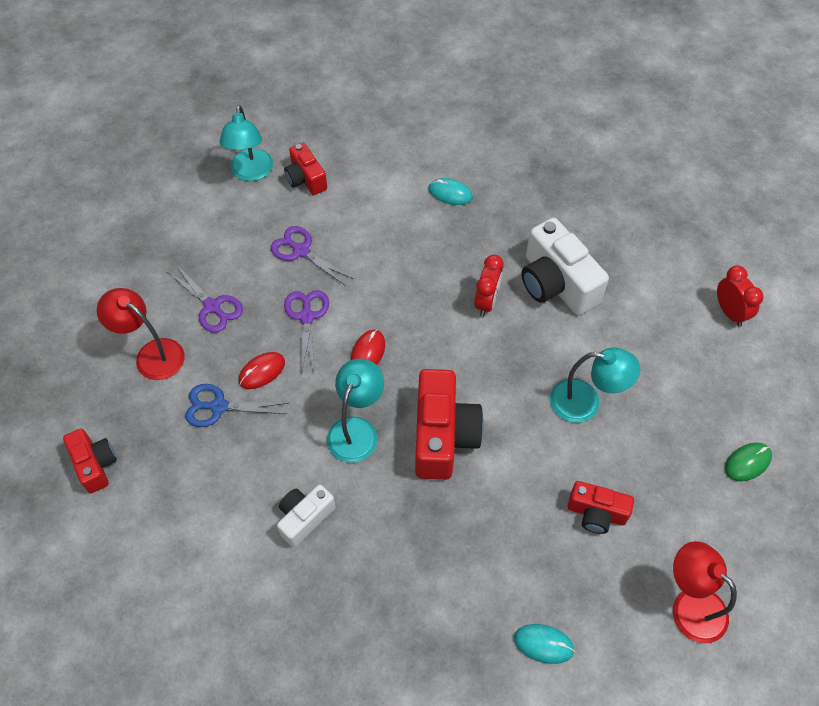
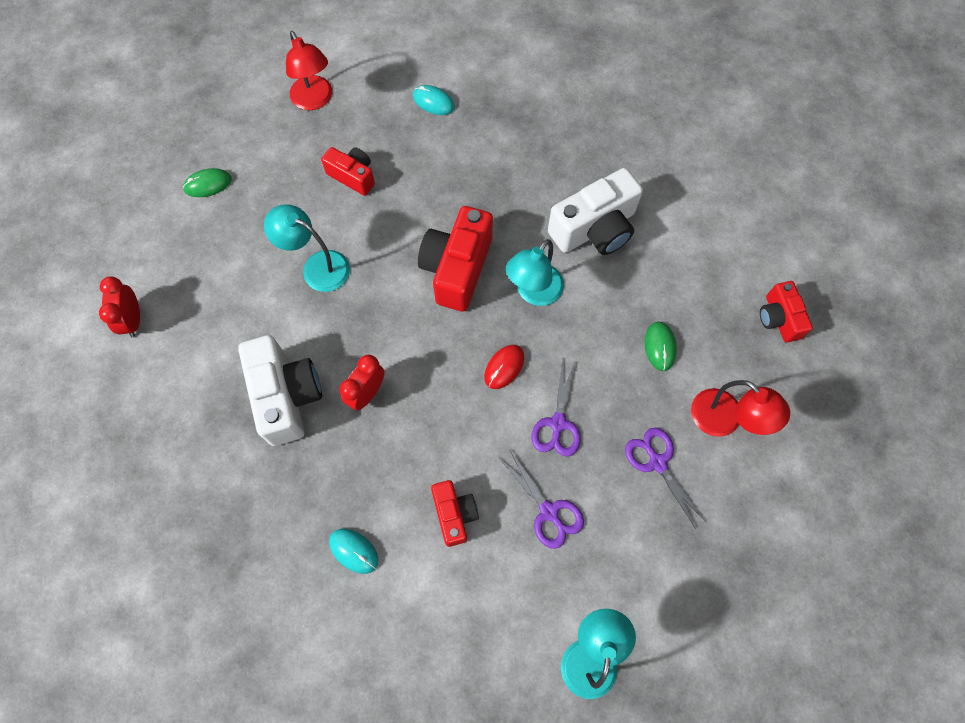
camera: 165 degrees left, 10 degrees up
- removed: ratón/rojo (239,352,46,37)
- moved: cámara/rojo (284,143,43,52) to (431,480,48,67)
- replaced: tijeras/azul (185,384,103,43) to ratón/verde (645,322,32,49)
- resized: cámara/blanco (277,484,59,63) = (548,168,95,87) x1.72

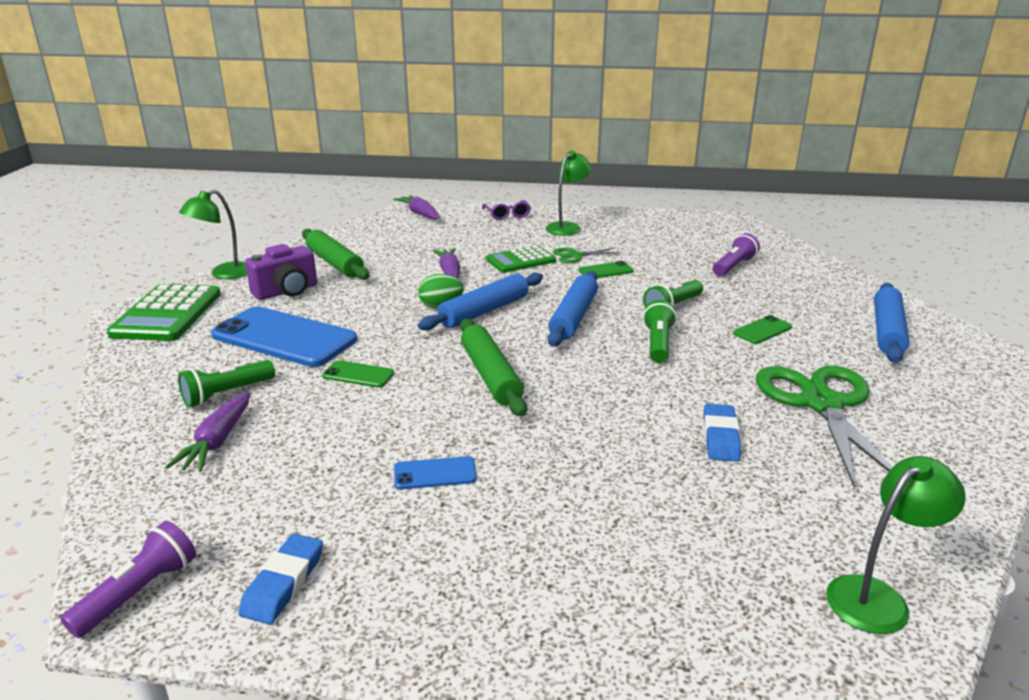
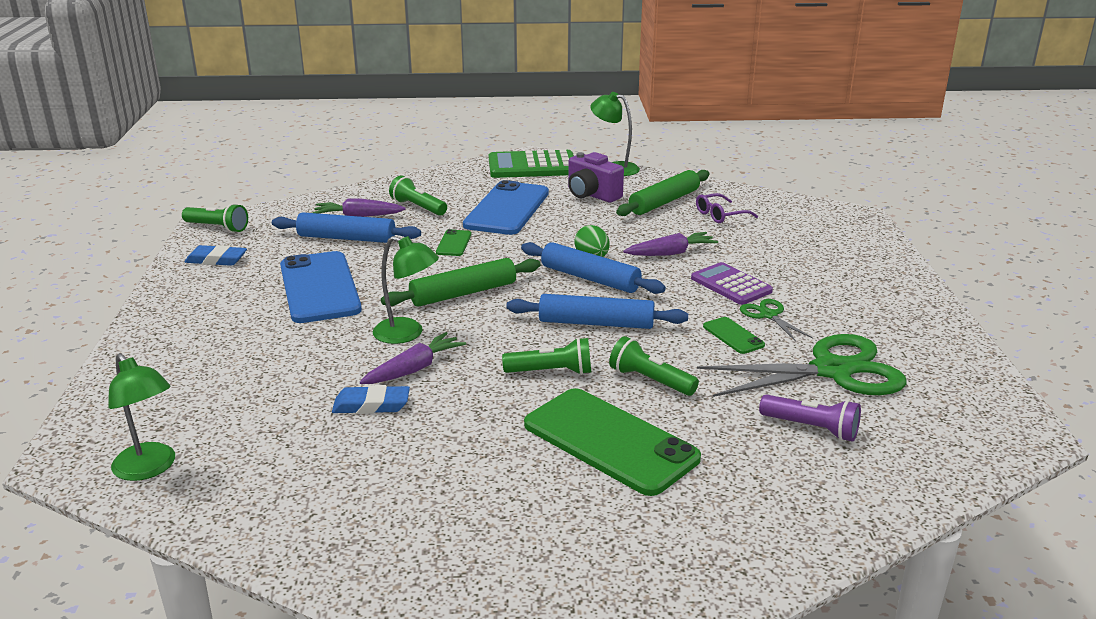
camera: 80 degrees right, 0 degrees up
- moved: zanahoria/morado (393,195,47,24) to (360,332,106,52)
- moved: gafas/morado (482,200,49,20) to (696,193,62,30)
- moved: lámpara/verde (546,151,46,85) to (373,236,66,108)
- moved: tijeras/verde (756,366,136,123) to (697,334,209,63)
- moved: rodillo/azul (874,283,35,80) to (272,212,149,31)
- recoloured: lámpara de mano/morado (60,521,136,117) to lámpara de mano/verde (182,203,66,30)
- recoloured: calculadora/verde (486,245,70,28) to calculadora/morado (691,262,82,43)
- resized: móvil/azul (394,456,83,33) = (280,251,82,72) x2.27
- resized: móvil/verde (733,315,59,29) = (524,388,177,108) x2.27

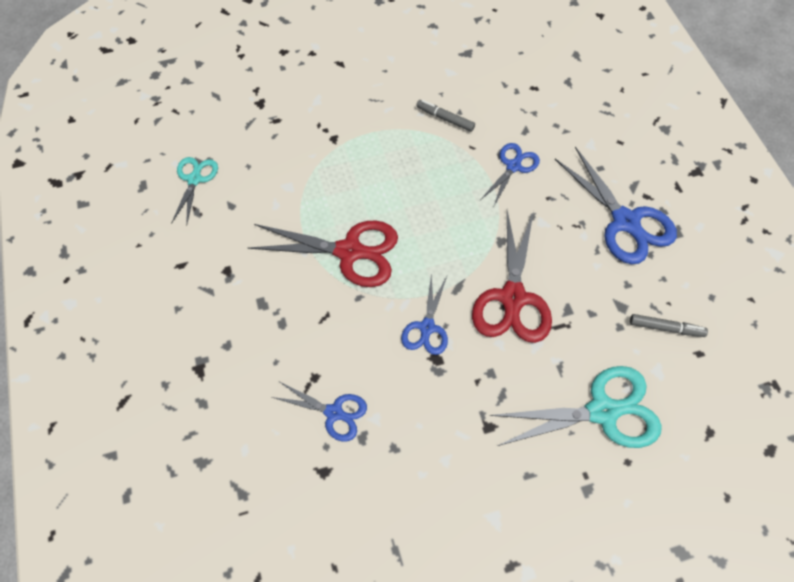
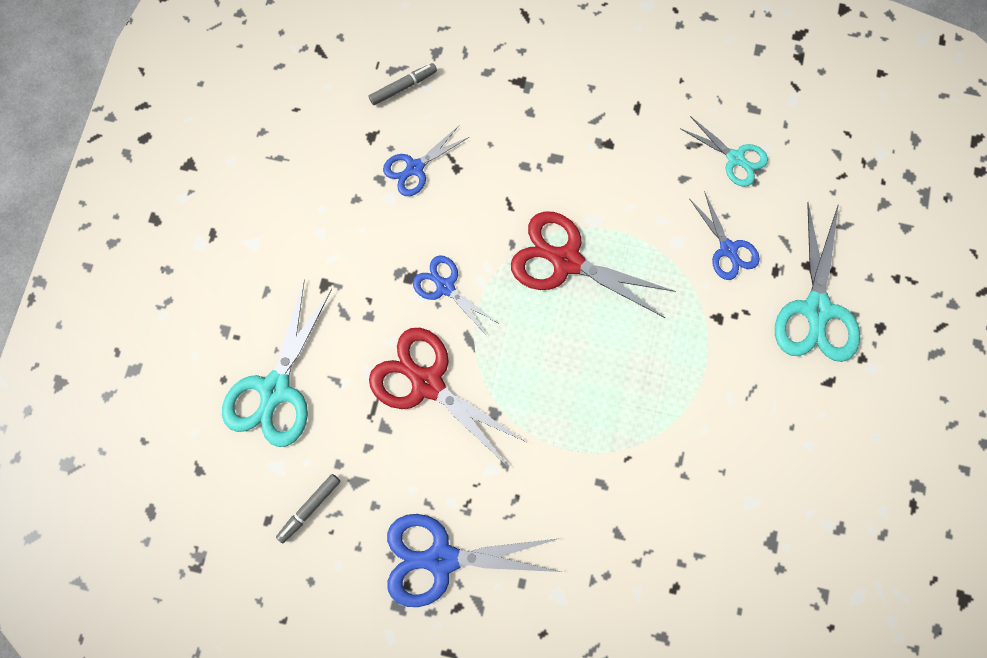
camera: 120 degrees right, 15 degrees up
- added: tijeras/turquesa (775,202,85,160)
- moved: rotulador/gris (416,100,59,32) to (368,63,69,42)
- moved: tijeras/azul (480,143,60,63) to (690,191,70,89)
- turned: tijeras/rojo (248,220,150,67) = (511,211,165,107) 75 degrees clockwise

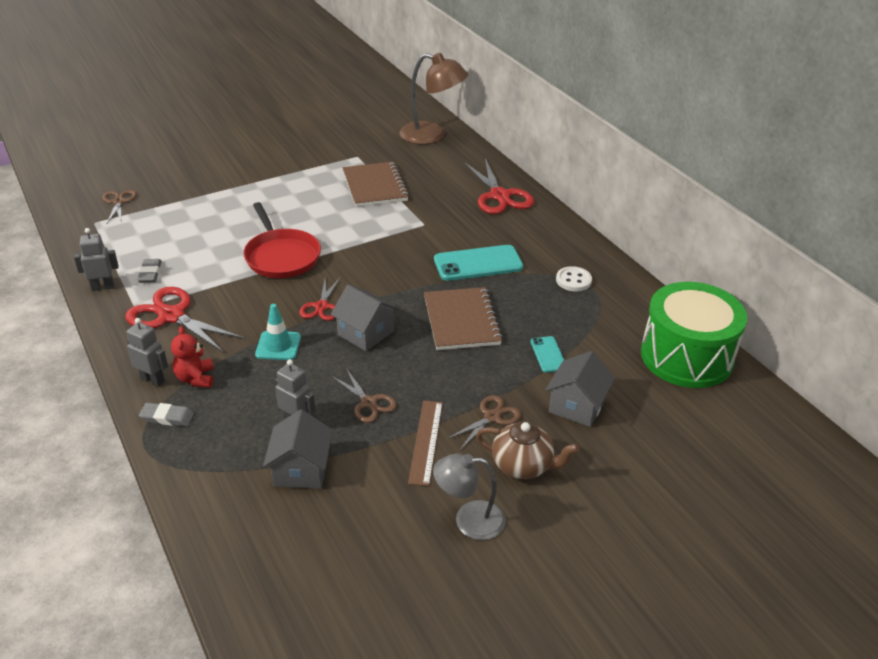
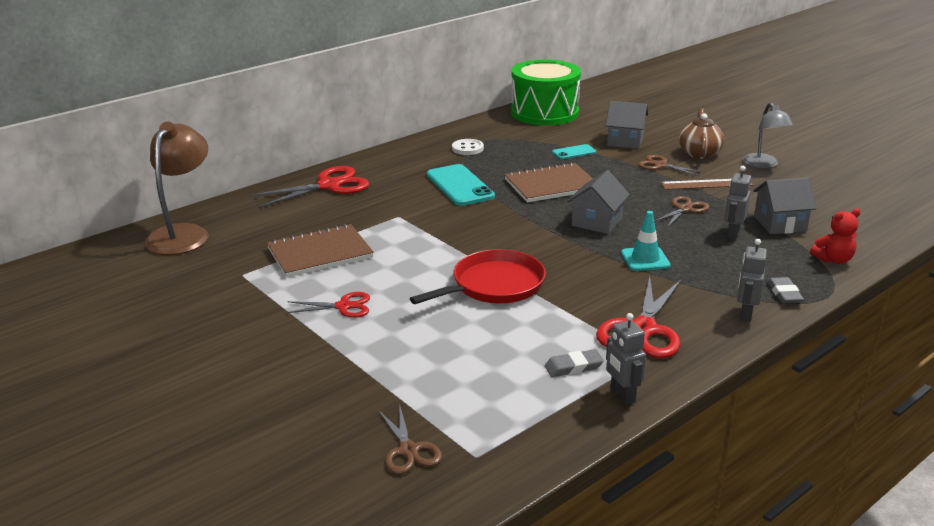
camera: 100 degrees left, 10 degrees down
- moved: osito/rojo (171,326,43,62) to (810,209,51,55)
- moved: tijeras/rojo (299,278,41,43) to (285,292,85,26)
- turned: tijeras/marrón (102,190,35,33) = (378,407,64,67) 90 degrees counterclockwise

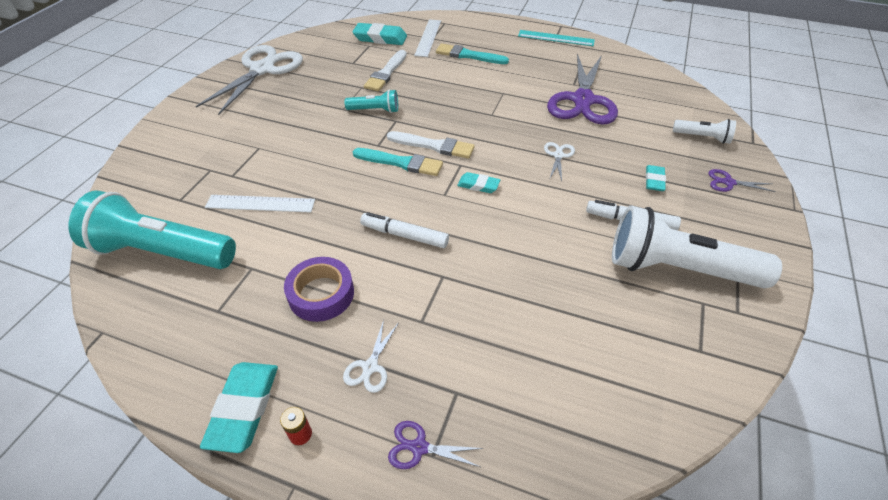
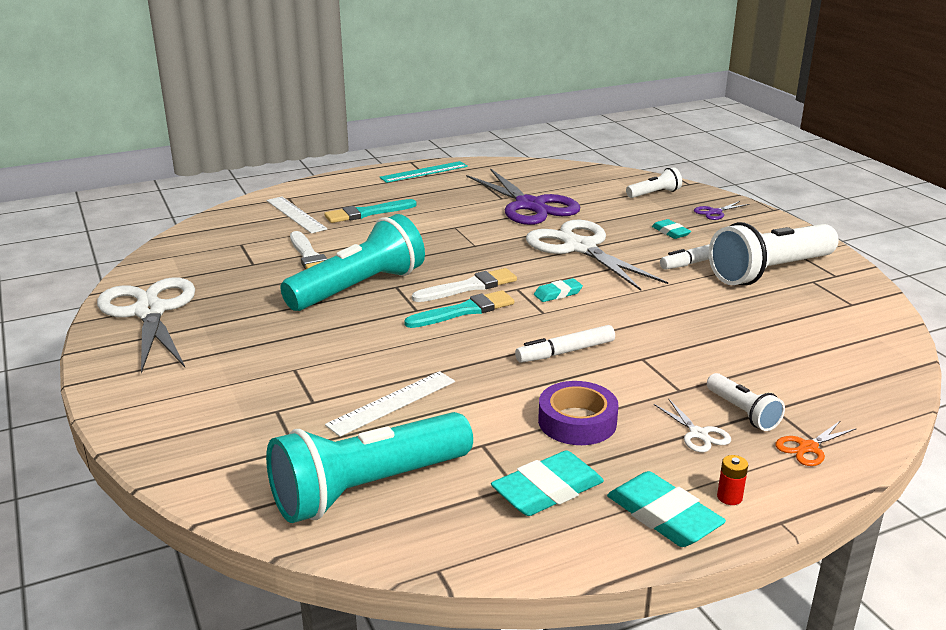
camera: 45 degrees left, 20 degrees down
- added: lámpara de mano/blanco (707,373,78,58)
- moved: goma de borrar/turquesa (352,23,55,22) to (491,450,113,66)
- recoloured: tijeras/morado (388,421,96,48) to tijeras/naranja (775,420,82,46)
- resized: lámpara de mano/turquesa (344,89,54,24) = (280,214,145,97) x2.11
- resized: tijeras/blanco (544,142,31,39) = (526,220,142,71) x2.45

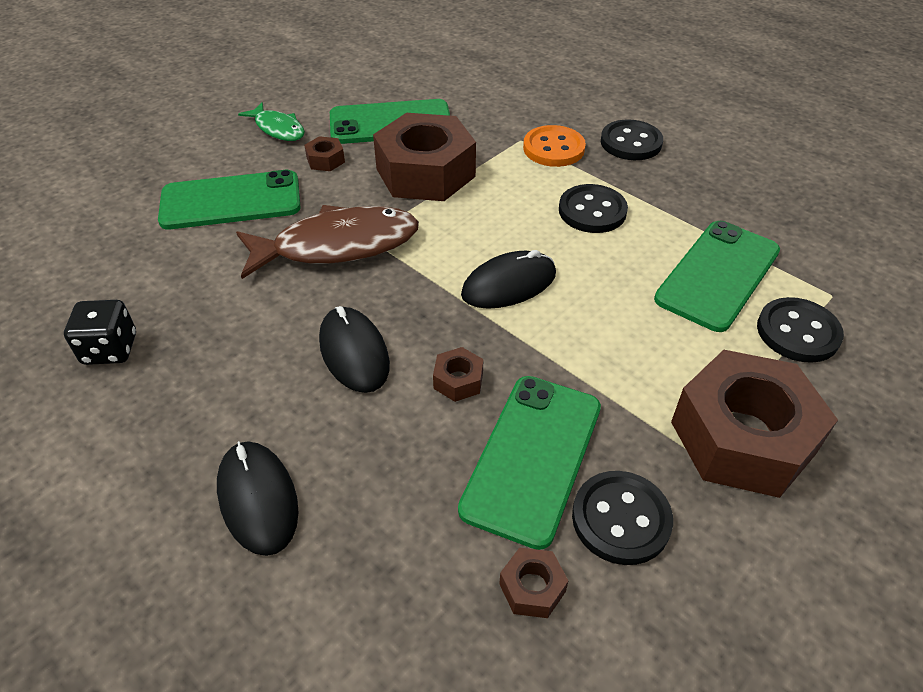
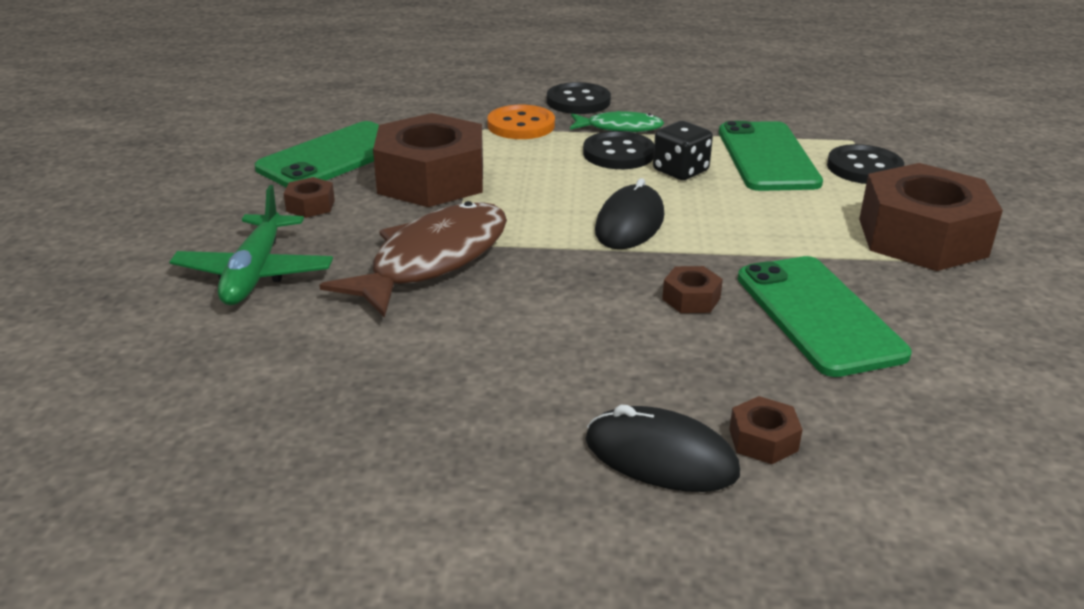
camera: 40 degrees left, 15 degrees down
- removed: ratón/negro (319,306,71,87)
- removed: botón/negro (572,471,101,94)
- moved: dado/negro (64,300,72,65) to (653,121,60,59)
- moved: pez/verde (238,102,67,39) to (570,111,94,21)
- moved: tuerca/marrón (499,547,69,71) to (729,396,74,68)
- replaced: móvil/verde (158,170,143,59) to avión/verde (169,185,164,120)

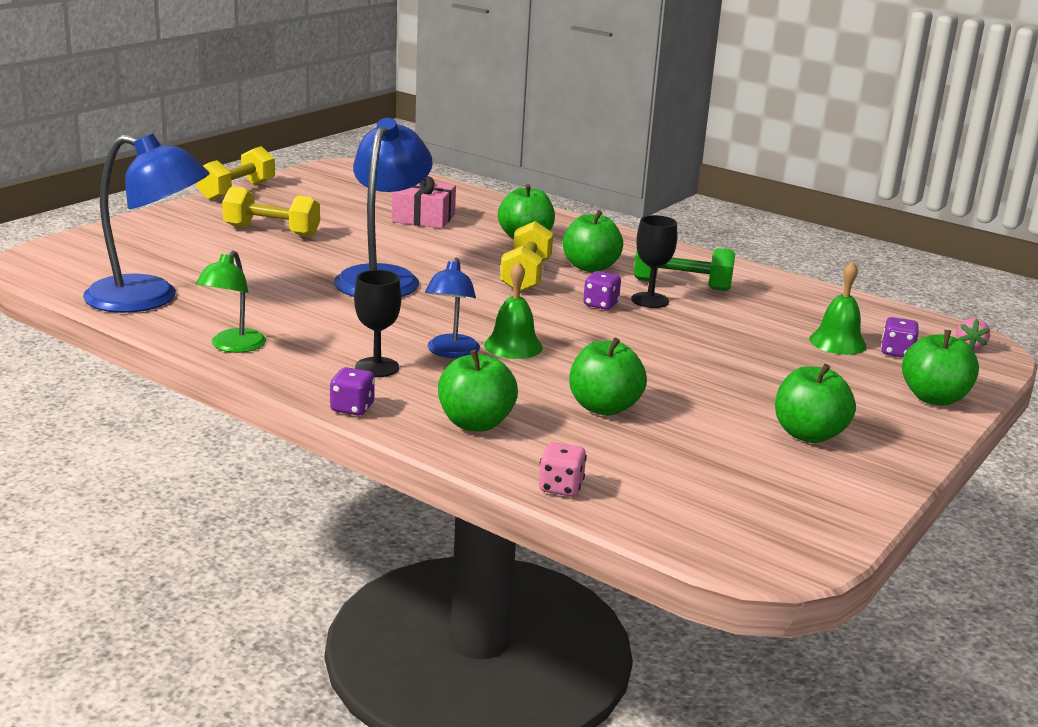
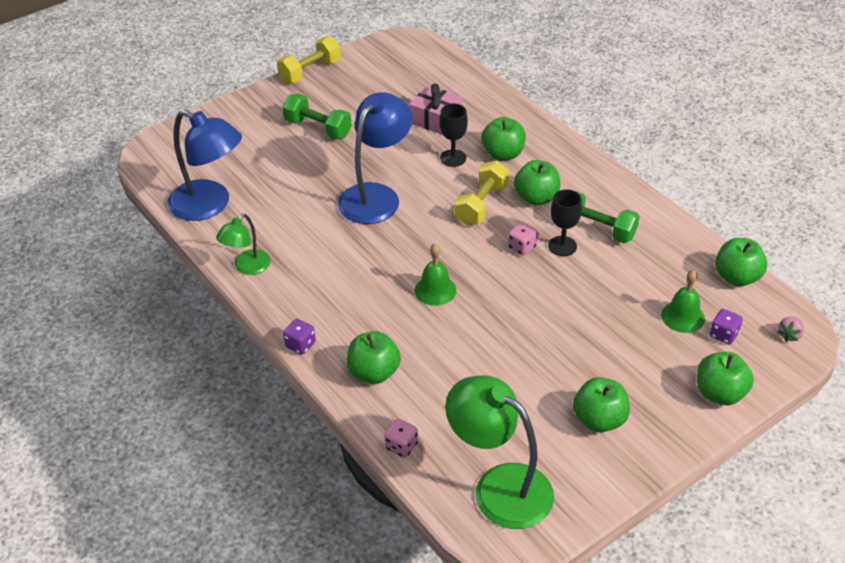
camera: 20 degrees right, 20 degrees up
- removed: lámpara/azul (425,258,55,100)
- added: lámpara/verde (445,375,109,154)
- moved: copa/negro (354,270,47,107) to (439,104,29,63)
- moved: manzana/verde (569,338,78,78) to (715,238,52,48)
- recoloured: mancuerna/amarillo (222,186,98,51) to mancuerna/verde (282,94,70,45)
- recoloured: dado/morado (583,271,38,39) to dado/rosa (508,223,29,33)

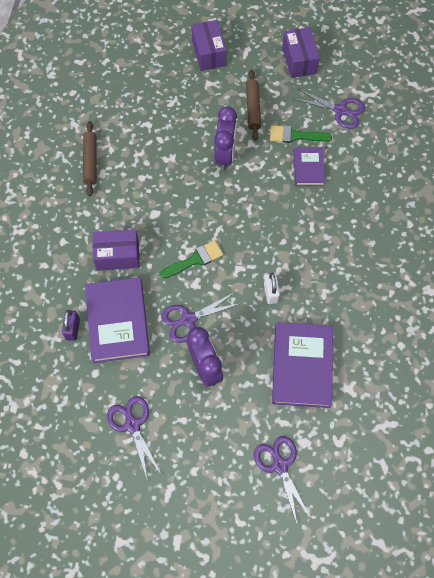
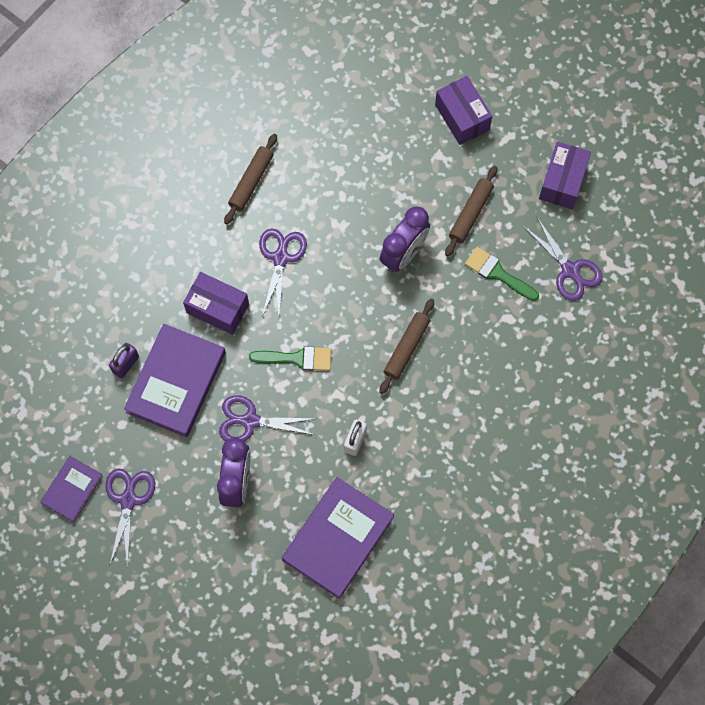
camera: 30 degrees right, 5 degrees up
- added: rodillo/marrón (379,298,55,96)
- moved: tijeras/morado (254,436,58,87) to (259,228,48,88)
- moved: libro/morado (294,147,31,39) to (40,456,63,66)
- turned: caja/morado (191,20,35,51) = (435,76,57,69) 45 degrees counterclockwise

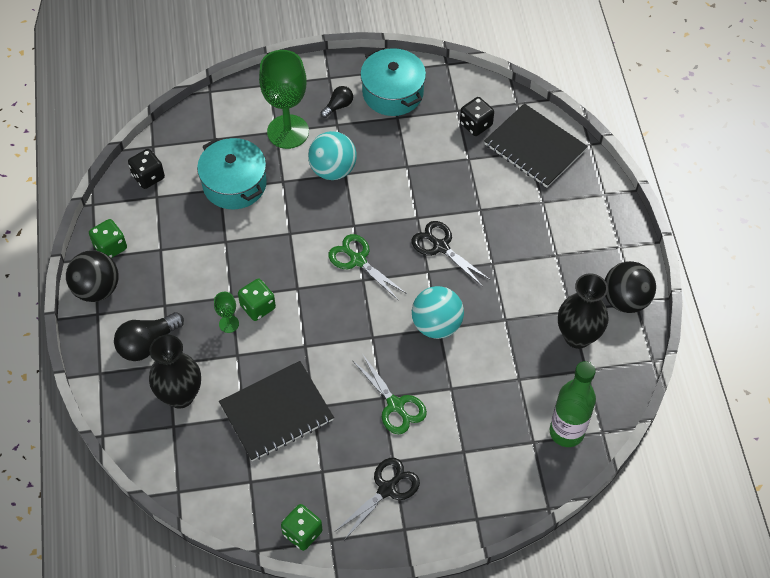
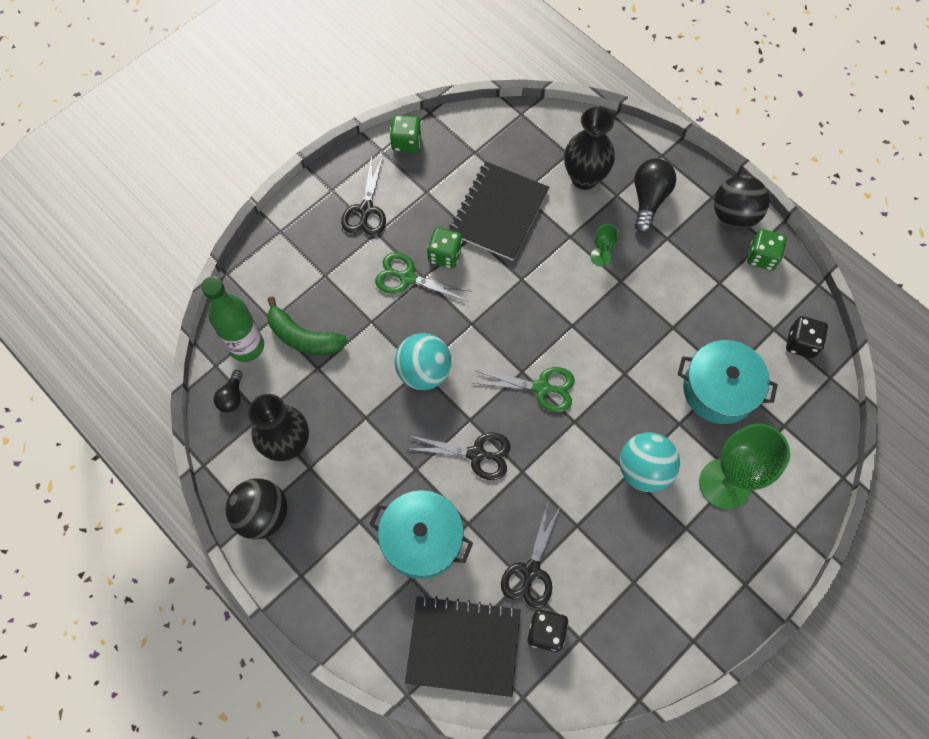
camera: 145 degrees right, 10 degrees up
- added: plátano/verde (267,297,81,58)
- added: tijeras/negro (501,502,60,106)
- moved: dado/verde (238,279,38,42) to (427,227,35,42)
- moved: bombilla/negro (321,86,32,32) to (214,370,29,42)
- moved: olla/turquesa (360,48,66,68) to (369,490,104,89)

